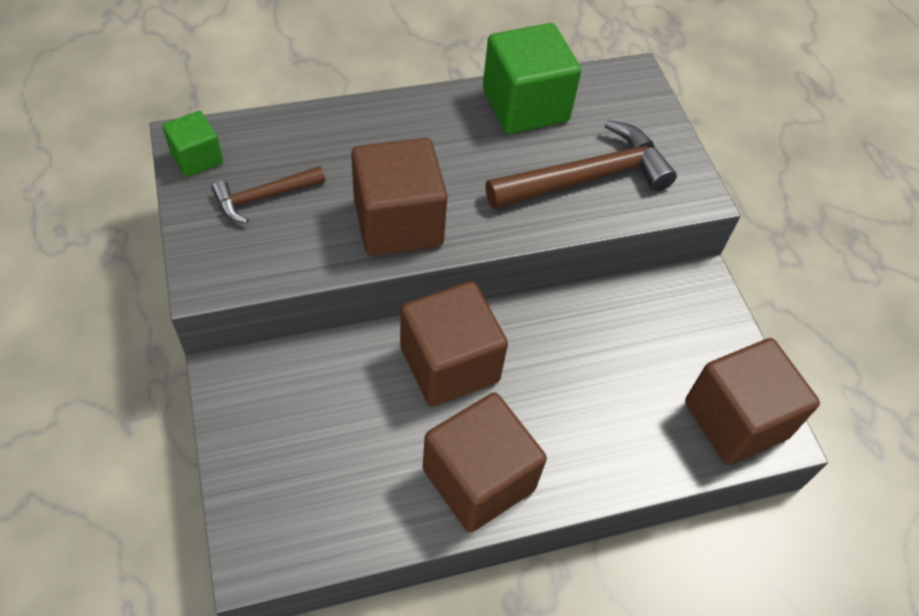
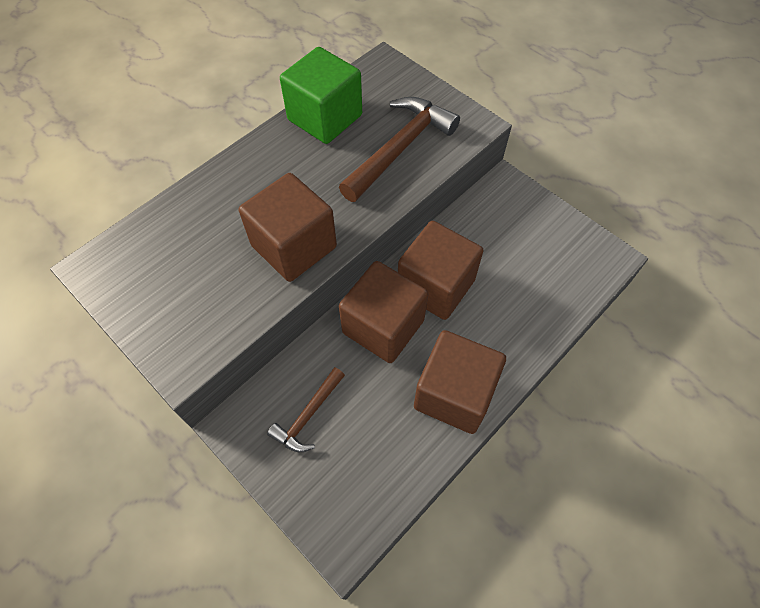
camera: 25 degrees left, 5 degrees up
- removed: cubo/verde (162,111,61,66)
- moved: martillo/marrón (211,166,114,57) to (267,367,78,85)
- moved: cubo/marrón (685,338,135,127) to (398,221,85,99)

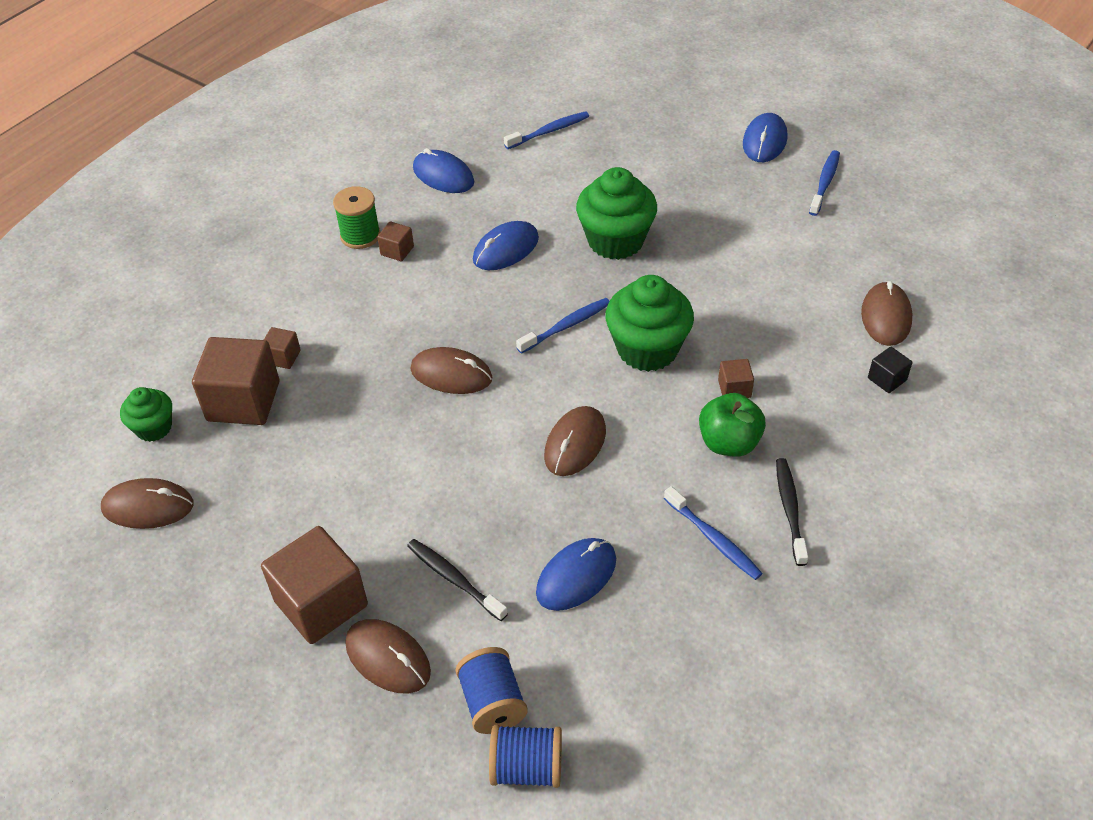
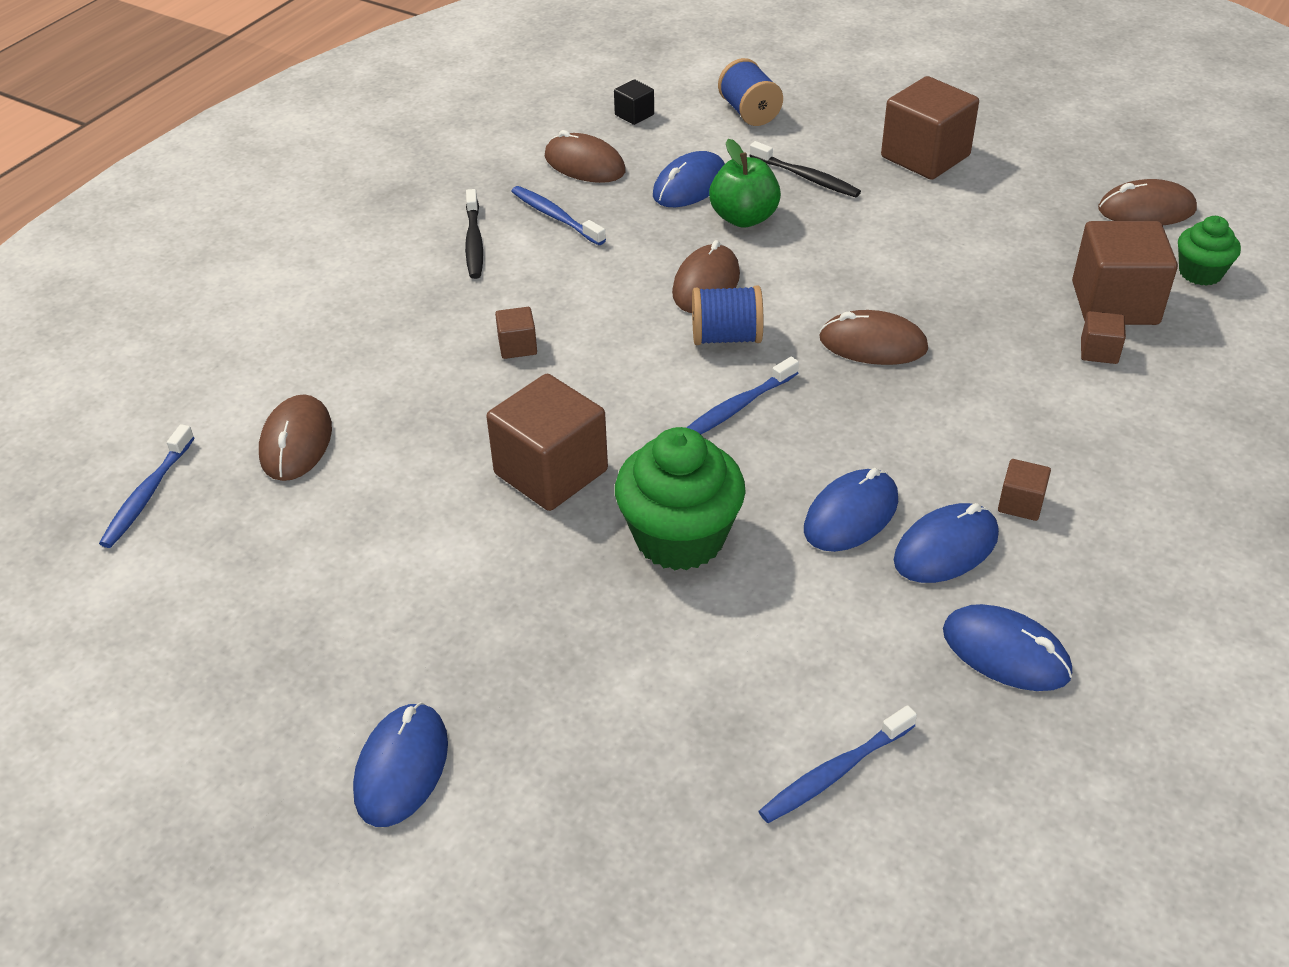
camera: 175 degrees right, 5 degrees down
- removed: carrete/verde (333,186,47,63)
- removed: magdalena/verde (605,275,89,97)
- added: cubo/marrón (486,374,122,137)
- added: ratón/azul (894,503,105,80)
- moved: ratón/marrón (345,619,86,74) to (545,130,81,53)
- moved: carrete/azul (489,725,73,63) to (692,285,71,60)
- moved: manzana/verde (699,393,67,64) to (709,139,72,89)
- moved: cepillo de dientes/azul (809,150,31,66) to (99,424,95,124)
- moved: cubo/negro (868,347,44,46) to (614,79,40,46)

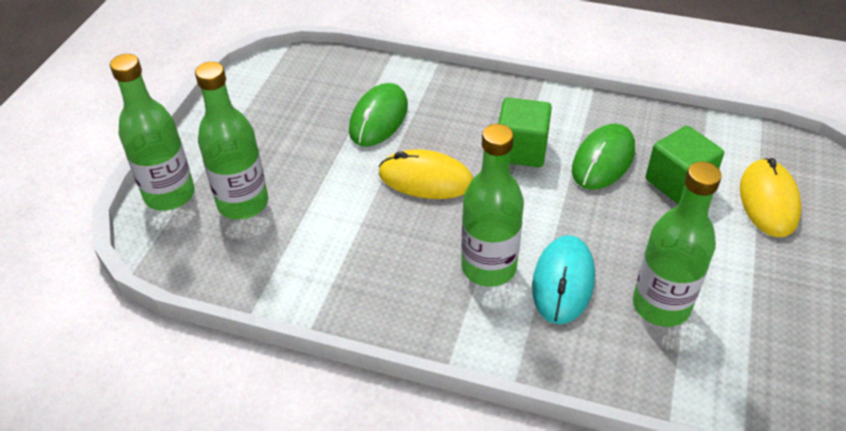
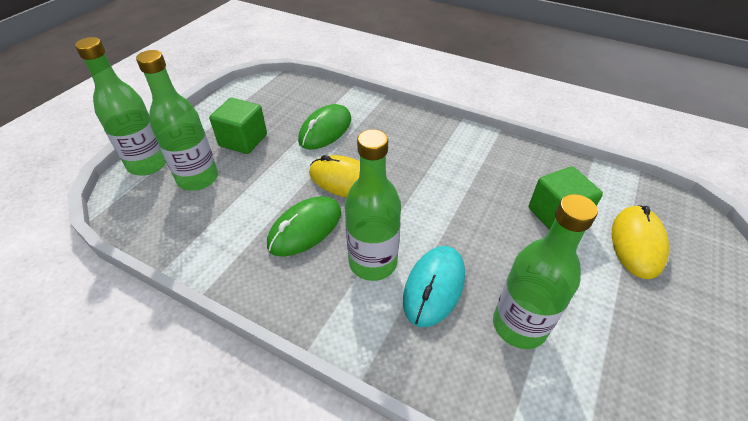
camera: 10 degrees right, 0 degrees up
- moved: cubo/verde (498,98,54,69) to (209,98,58,56)
- moved: ratón/verde (572,124,63,66) to (267,196,74,60)

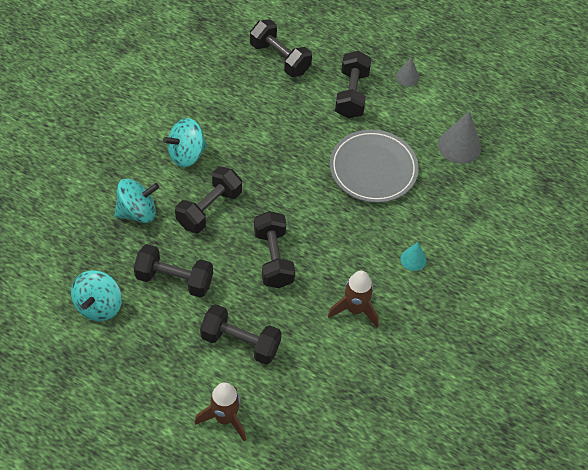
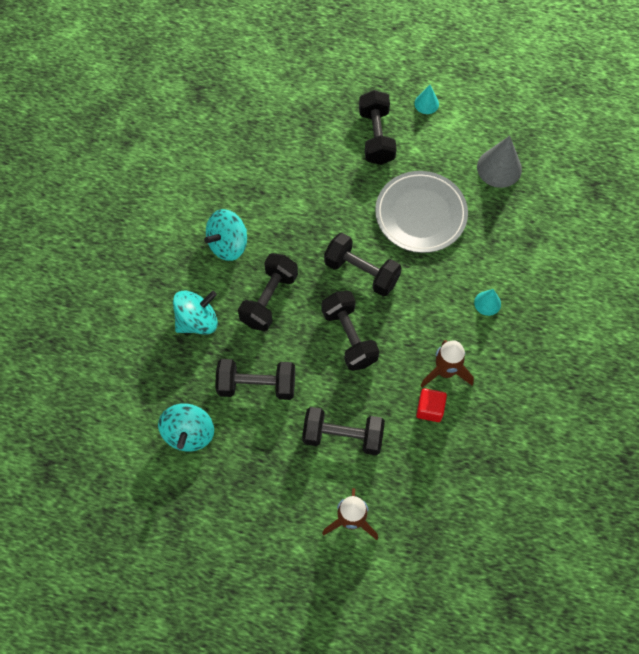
camera: 10 degrees left, 10 degrees up
- added: cubo/rojo (416,388,31,34)
- moved: mancuerna/negro (250,19,62,58) to (324,233,78,64)
- recoloured: cono/gris (396,57,23,29) to cono/turquesa (414,85,25,29)

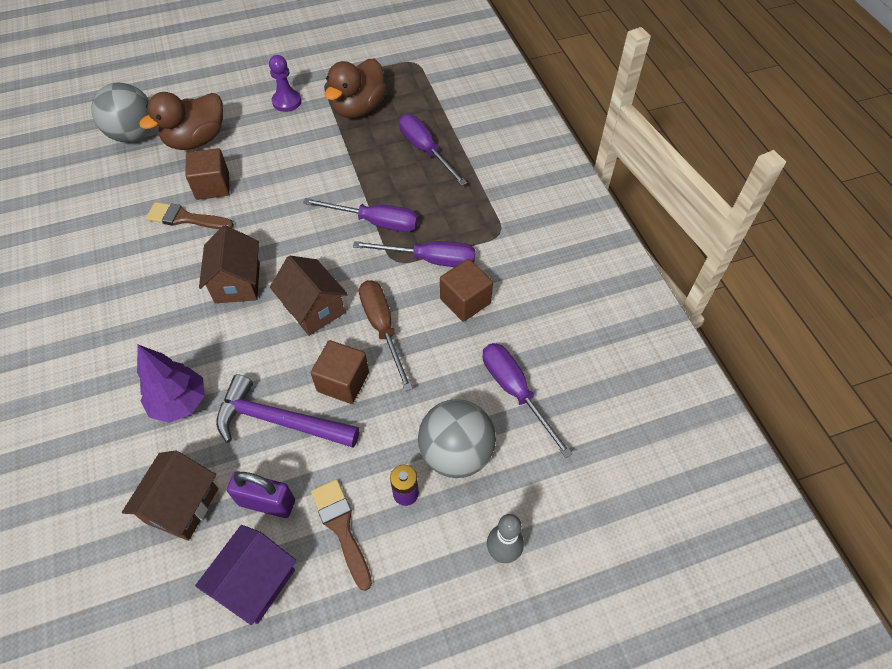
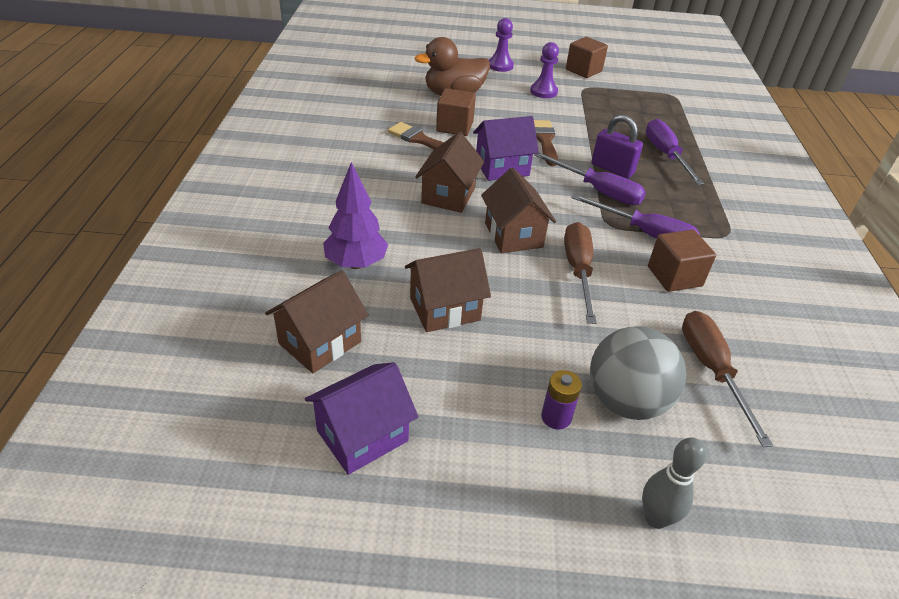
camera: 20 degrees right, 15 degrees down
- removed: pelota/gris (91,83,60,59)
- removed: pato/marrón (325,58,62,60)
- added: casa/morado (473,116,66,65)
- added: peón/morado (489,18,25,54)
- moved: candado/morado (227,471,68,47) to (591,115,52,63)
- moved: cubo/marrón (311,340,58,64) to (566,37,42,41)
- moved: pincel/marrón (311,479,61,112) to (534,120,24,46)
- replaced: martillo/morado (216,374,144,74) to casa/marrón (405,248,86,84)
- recoloured: destornillador/morado (483,343,90,115) to destornillador/marrón (682,311,91,136)

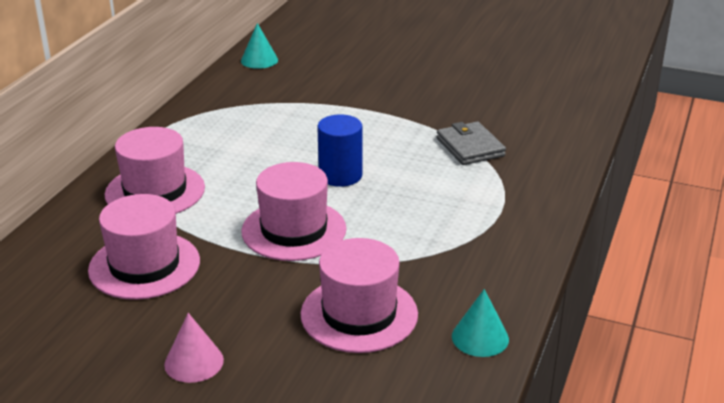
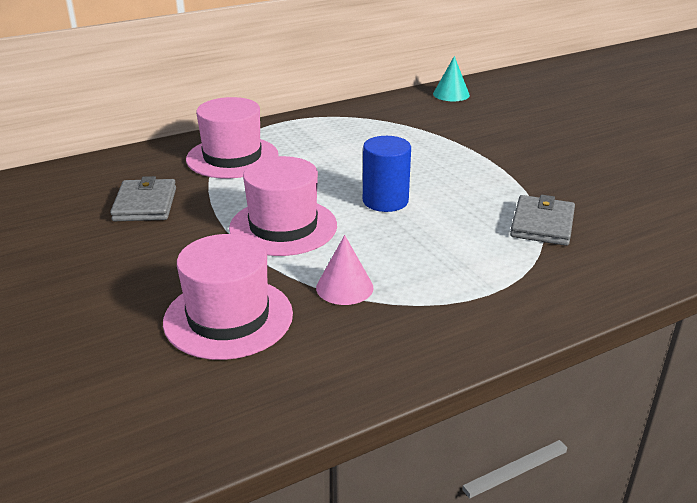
camera: 40 degrees right, 0 degrees up
- removed: cono/turquesa (452,289,57,68)
- moved: cono/rosa (164,313,60,70) to (316,235,57,70)
- replaced: sombrero/rosa (88,194,112,106) to cartera/gris (110,176,66,45)

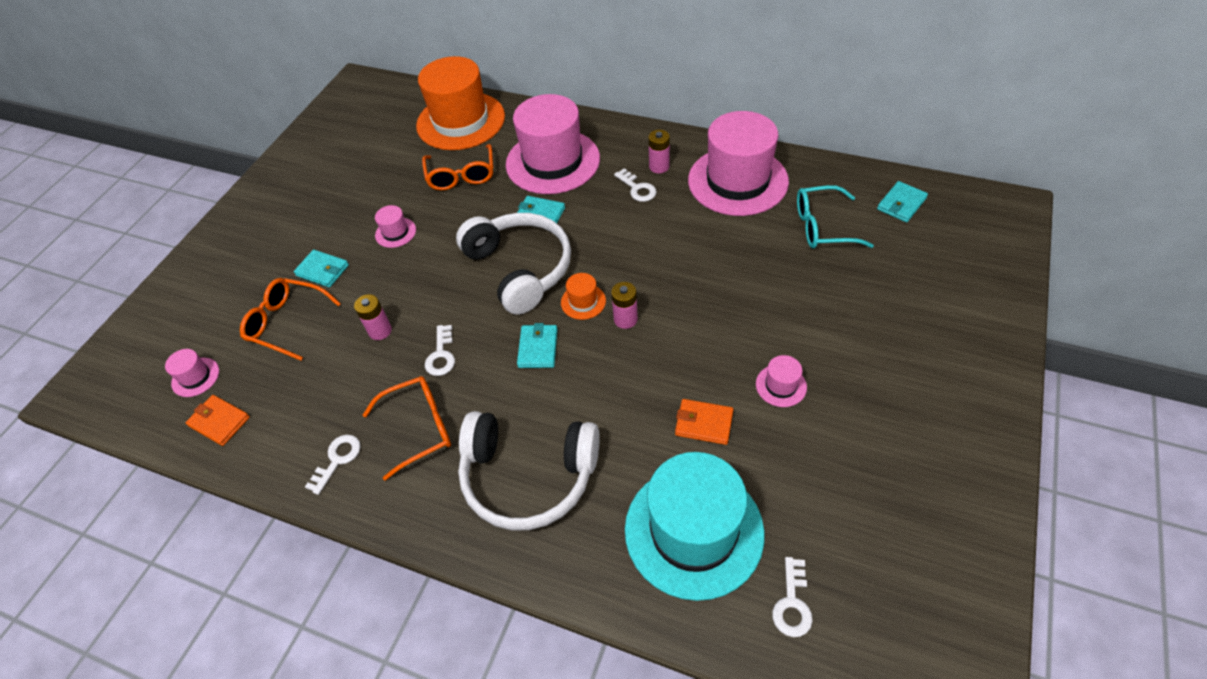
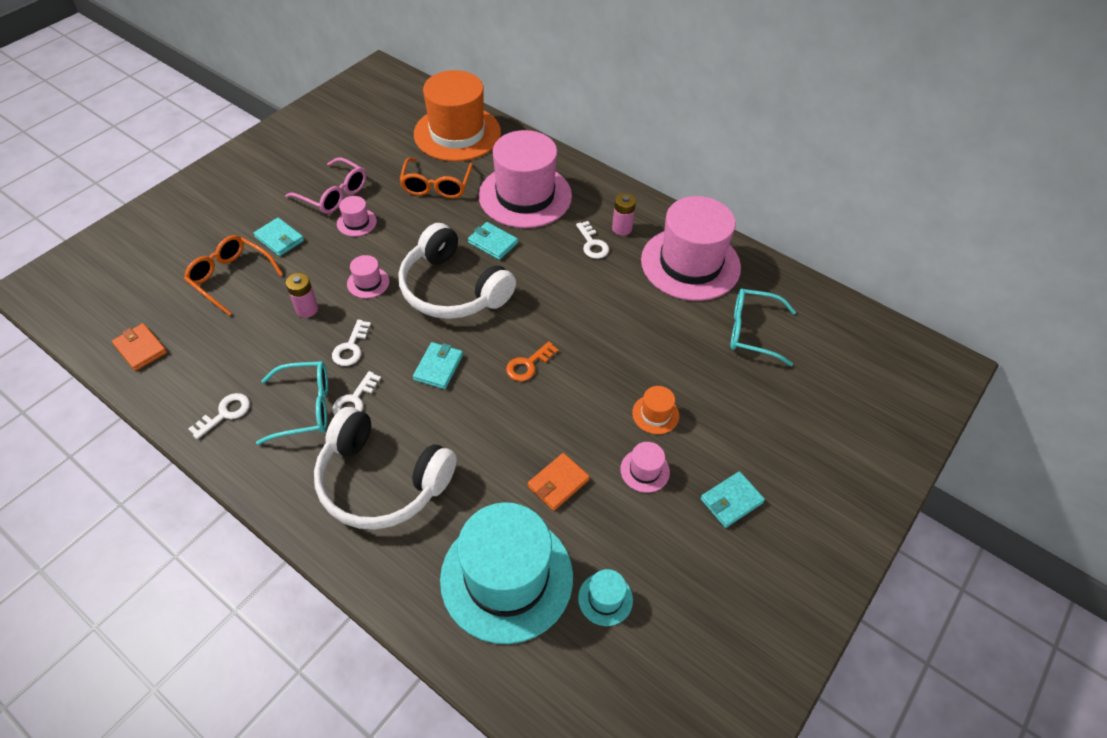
camera: 10 degrees right, 0 degrees up
- added: gafas/rosa (285,157,81,57)
- added: sombrero/turquesa (578,569,55,57)
- moved: sombrero/rosa (165,349,54,48) to (347,255,42,43)
- moved: sombrero/naranja (561,273,45,47) to (632,386,47,48)
- moved: llave/blanco (772,557,41,80) to (332,371,49,44)
- moved: cartera/turquesa (877,181,51,41) to (701,471,64,57)
- replaced: pila/rosa (611,282,27,47) to llave/naranja (506,341,52,40)
- recoloured: gafas/naranja (363,376,88,104) to gafas/turquesa (256,361,72,84)
- turned: auriculares/blanco (456,213,115,102) = (399,223,117,96) 150 degrees clockwise
- turned: cartera/naranja (675,399,59,46) = (528,453,62,58) 75 degrees counterclockwise

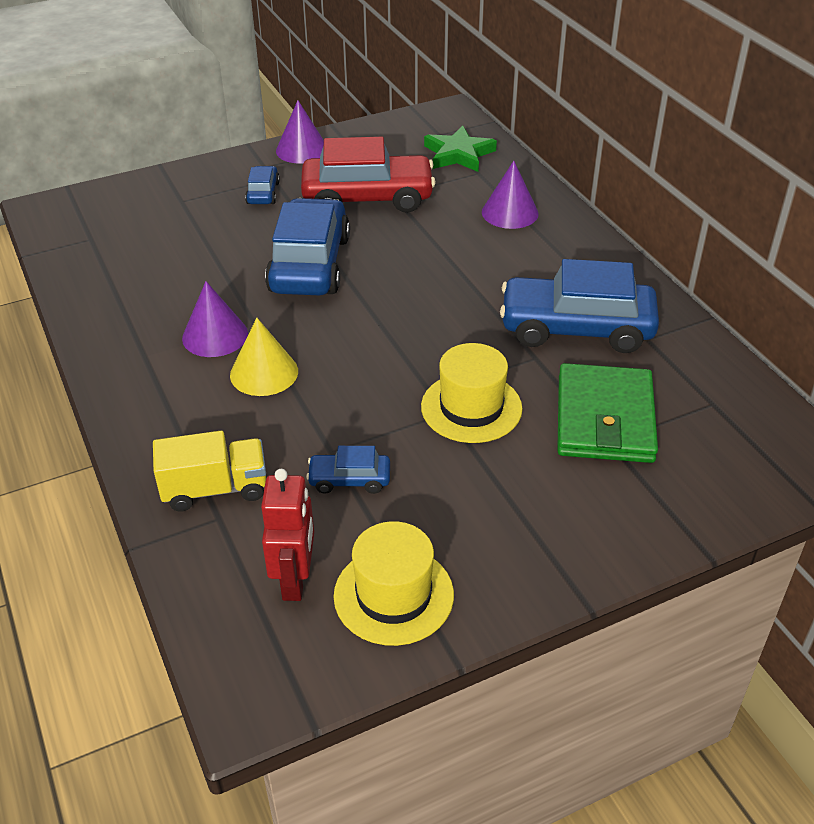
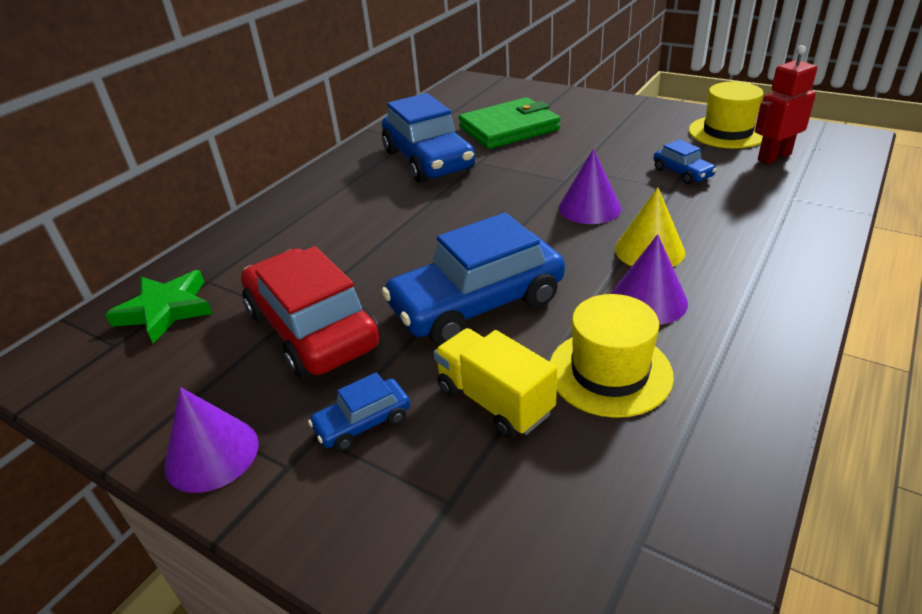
camera: 120 degrees left, 5 degrees down
- moved: camión/amarillo (153,431,113,81) to (434,328,123,110)
- moved: sombrero/amarillo (421,343,101,100) to (550,294,124,124)
- moved: cono/morado (482,161,57,68) to (559,149,62,75)

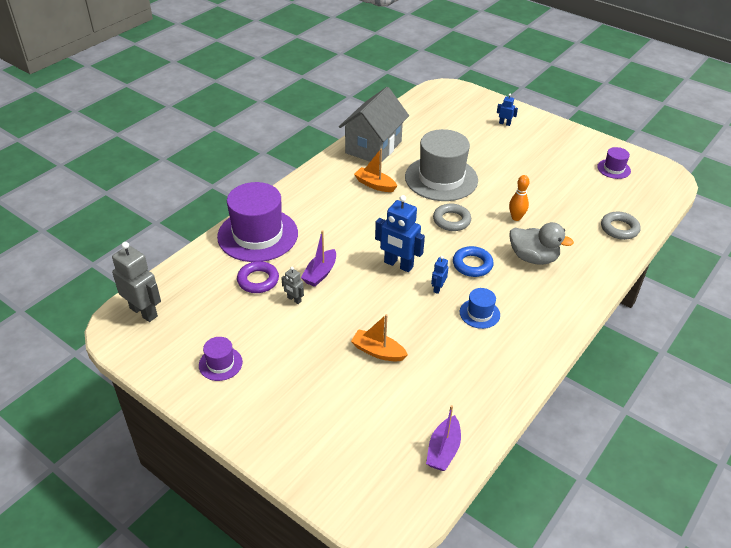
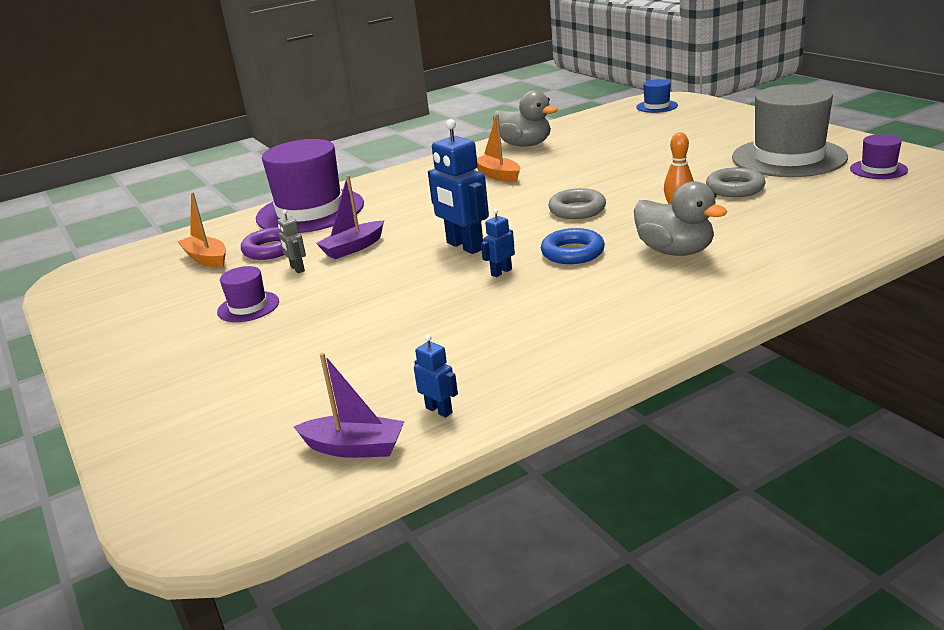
camera: 25 degrees right, 15 degrees down
- removed: robot/gris (112,242,49,80)
- moved: sombrero/morado (199,337,44,44) to (217,266,62,56)
- moved: barco/naranja (351,314,57,47) to (178,192,48,76)
- moved: sombrero/gris (405,129,73,72) to (732,84,116,93)
- moved: sombrero/azul (460,288,40,41) to (636,79,42,34)
- moved: robot/azul (497,93,21,33) to (414,334,44,84)
- moved: anillo/gris (601,211,40,29) to (706,168,60,29)
- replaced: casa/gris (339,87,70,78) to pato/gris (493,90,65,57)
- turned: barco/morado (426,405,35,66) = (294,353,111,105) 120 degrees counterclockwise

